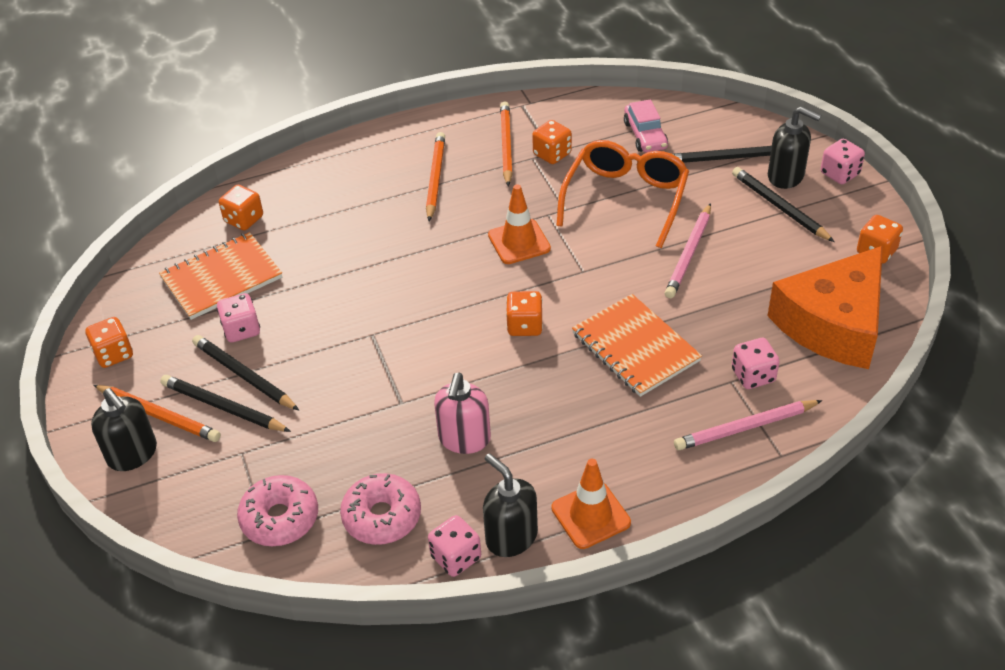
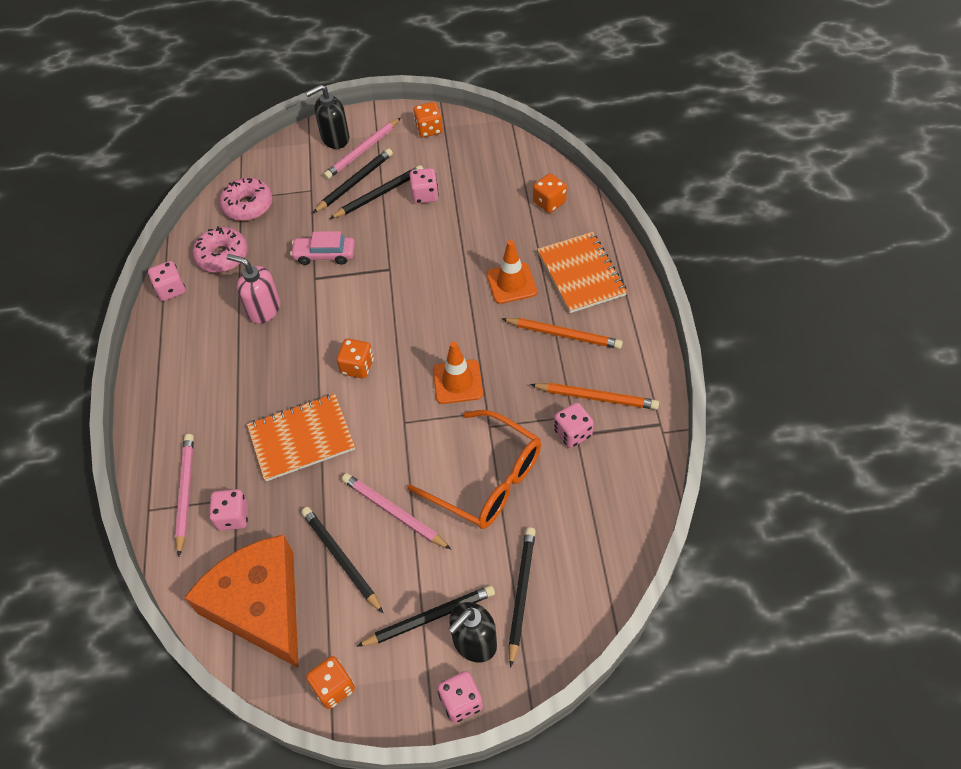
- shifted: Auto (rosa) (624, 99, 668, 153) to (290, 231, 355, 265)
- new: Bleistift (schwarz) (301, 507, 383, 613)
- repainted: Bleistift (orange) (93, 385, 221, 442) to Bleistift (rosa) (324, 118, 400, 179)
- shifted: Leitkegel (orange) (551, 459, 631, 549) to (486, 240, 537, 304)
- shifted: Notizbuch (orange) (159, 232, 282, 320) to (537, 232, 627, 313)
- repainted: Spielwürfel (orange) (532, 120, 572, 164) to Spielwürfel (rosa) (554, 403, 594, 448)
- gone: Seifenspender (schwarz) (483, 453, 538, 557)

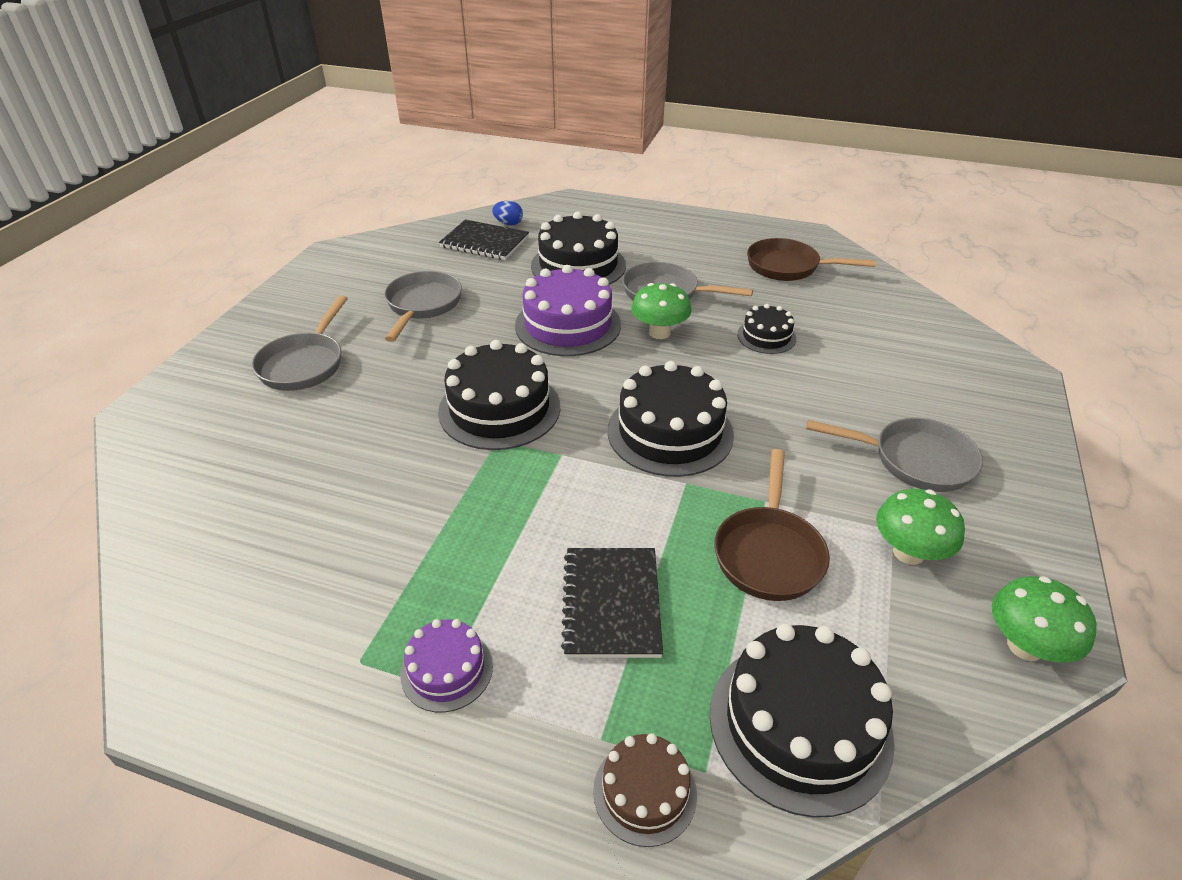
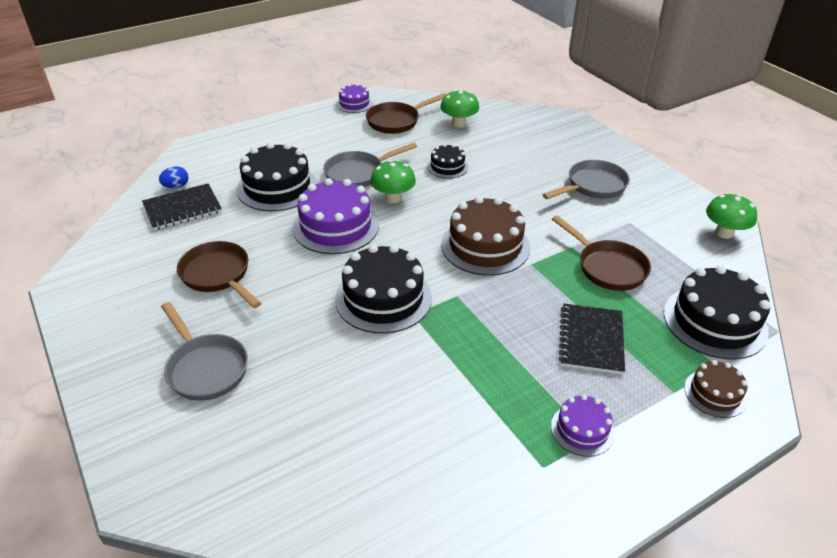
- repainted: Pfanne (grau) (384, 271, 462, 342) to Pfanne (braun) (177, 241, 261, 308)
- new: Kuchen (lila) (336, 83, 373, 113)
- shifted: Pilz (grün) (876, 489, 965, 565) to (440, 90, 479, 128)
- repainted: Kuchen (schwarz) (608, 361, 734, 477) to Kuchen (braun) (441, 196, 530, 276)
- rotated: Notizbuch (schwarz) (561, 548, 663, 658) = (559, 304, 625, 374) 60 degrees clockwise

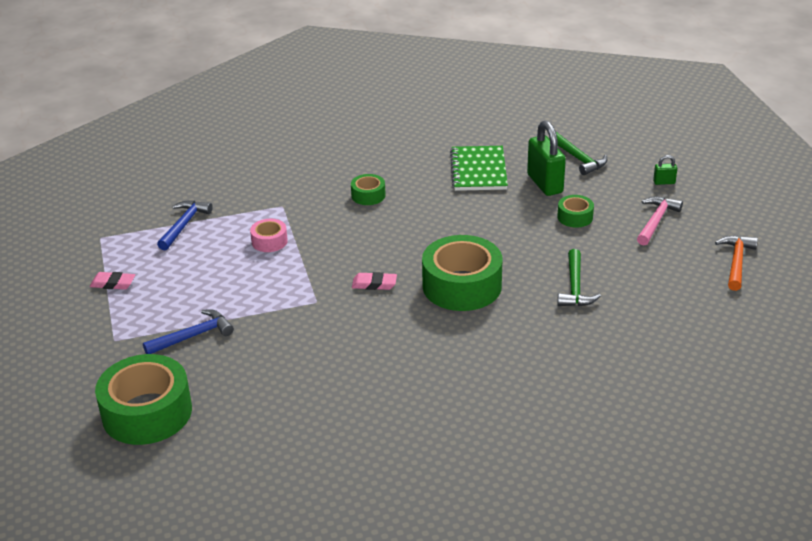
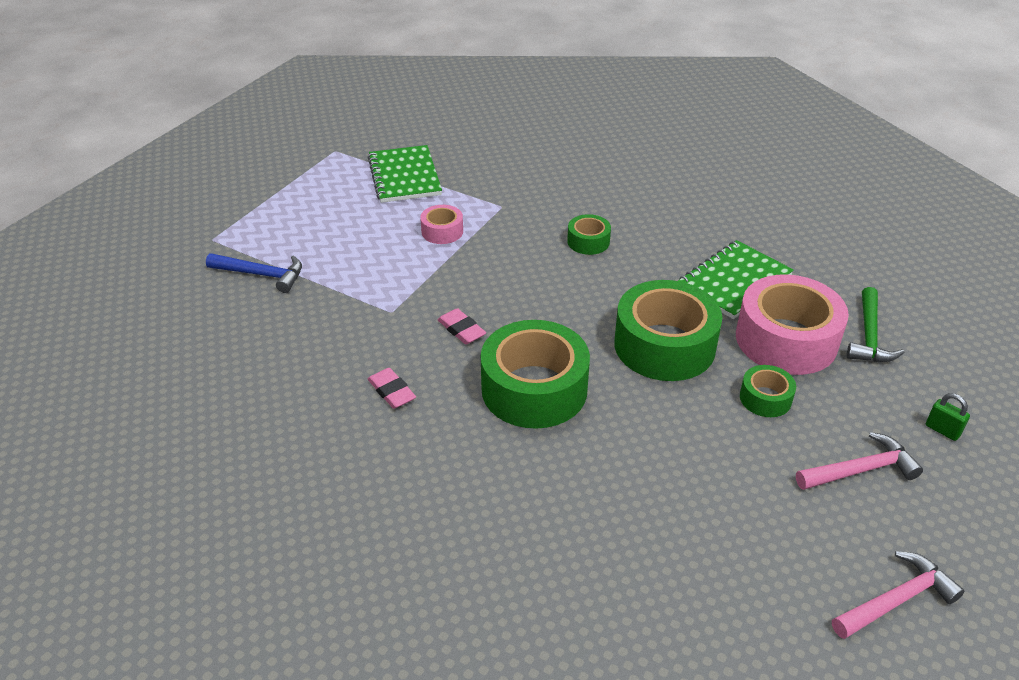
- swapped: Hammer (blau) (157, 200, 213, 250) to Notizbuch (grün) (368, 145, 442, 203)
- shifted: Radiergummi (rosa) (90, 272, 135, 290) to (368, 368, 416, 409)
- shifted: Klebeband (grün) (95, 354, 192, 445) to (614, 280, 722, 381)
- swapped: Vorhängeschloss (grün) (527, 120, 566, 196) to Klebeband (rosa) (736, 274, 849, 375)
- repainted: Hammer (orange) (715, 235, 758, 291) to Hammer (rosa) (832, 551, 964, 639)
- gone: Hammer (grün) (557, 249, 601, 306)

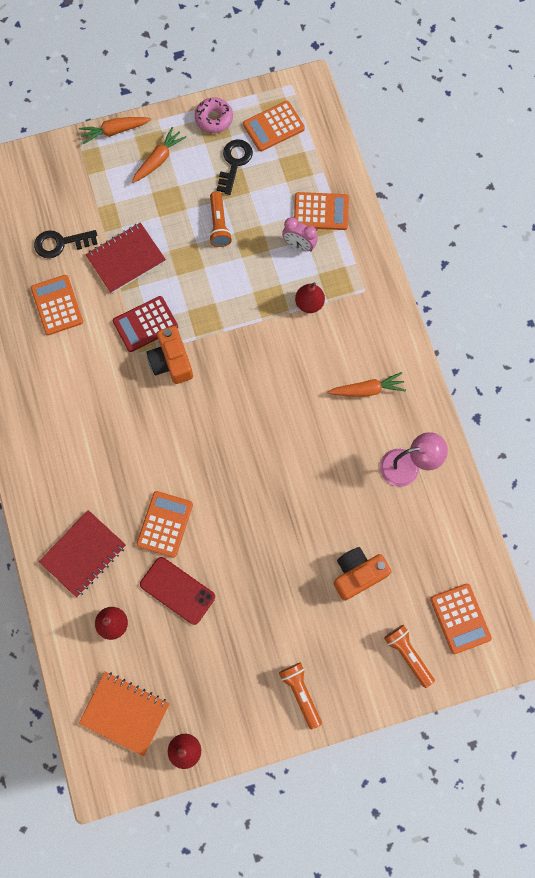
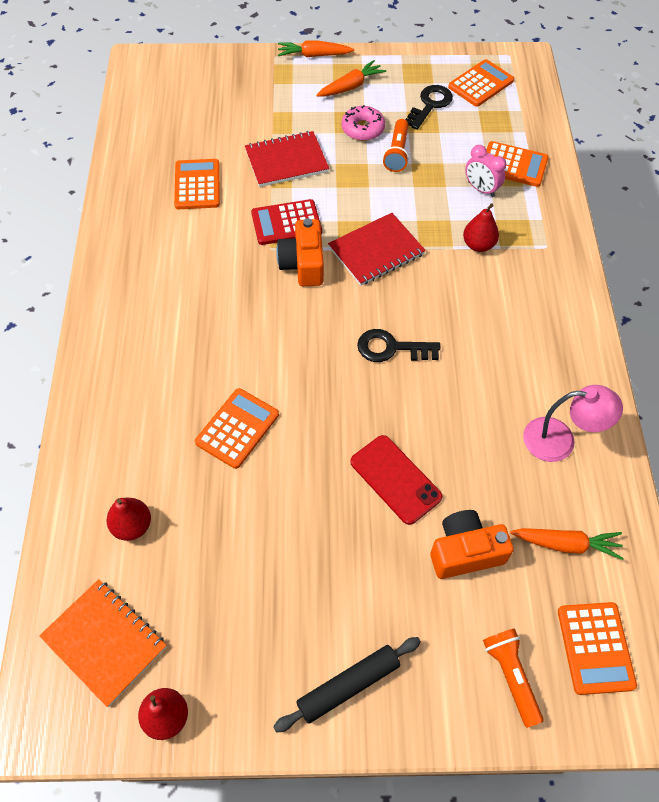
- swapped: Taschenlampe (orange) (279, 663, 322, 730) to Nudelholz (schwarz) (273, 637, 421, 733)
- shifted: Notizbuch (rot) (39, 510, 126, 598) to (328, 213, 426, 286)
- shifted: Donut (rosa) (195, 97, 233, 133) to (342, 105, 385, 141)
- shifted: Handy (rot) (140, 557, 215, 625) to (350, 435, 442, 525)
- shifted: Schlüssel (schwarz) (34, 230, 97, 258) to (357, 329, 441, 362)
- rotated: Taschenrechner (orange) (243, 101, 305, 151) = (448, 59, 514, 107) 150 degrees clockwise
- shifted: Karotte (orange) (327, 372, 406, 397) to (510, 528, 624, 560)

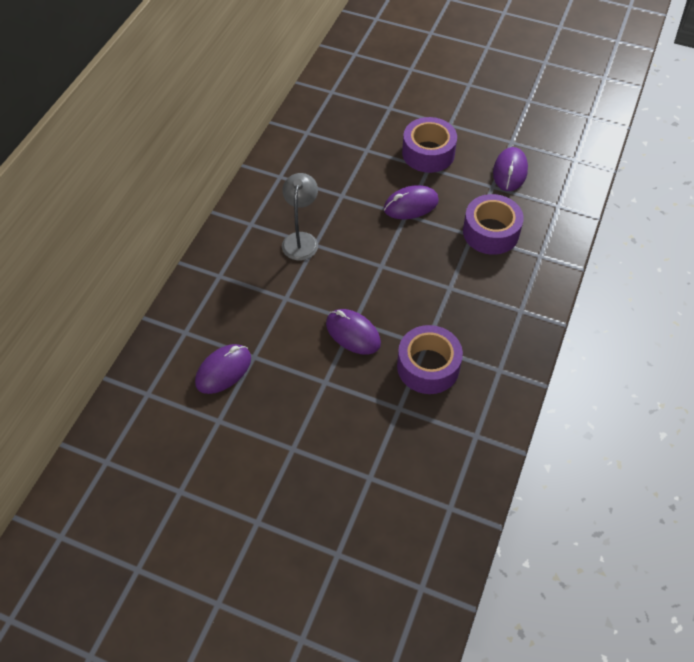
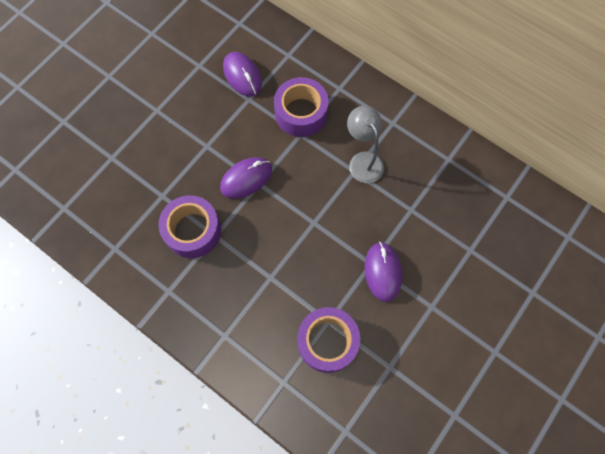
- shifted: Klebeband (lila) (402, 117, 457, 173) to (274, 77, 328, 137)
- rotated: Lampe (grau) (282, 173, 318, 260) = (347, 106, 384, 183) 135 degrees counterclockwise
- gone: Computermaus (lila) (493, 147, 528, 191)

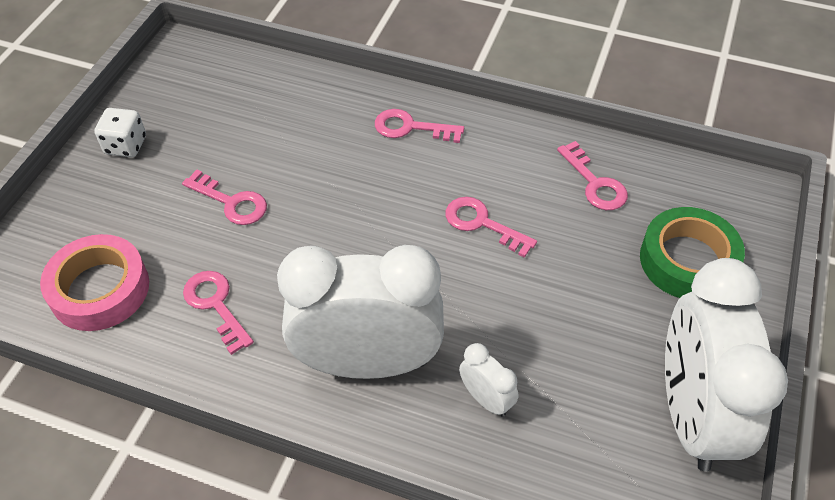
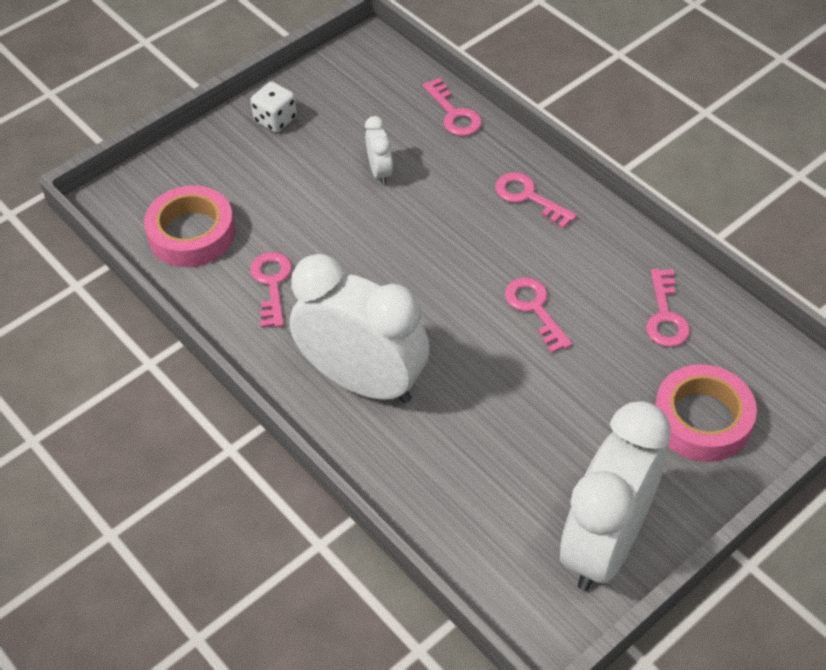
- shifted: Wecker (weiß) (459, 343, 519, 417) to (365, 116, 393, 185)
- shifted: Schlüssel (rosa) (182, 170, 267, 225) to (422, 78, 482, 136)
- repainted: Klebeband (grün) (640, 207, 745, 298) to Klebeband (rosa) (655, 364, 757, 462)

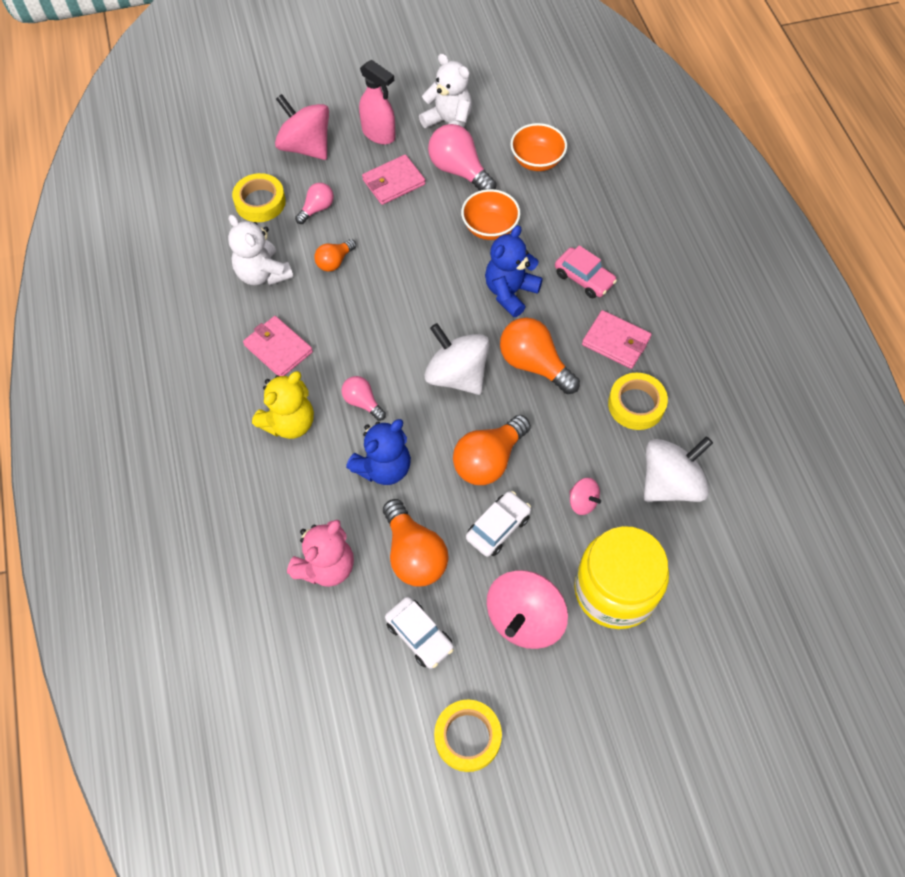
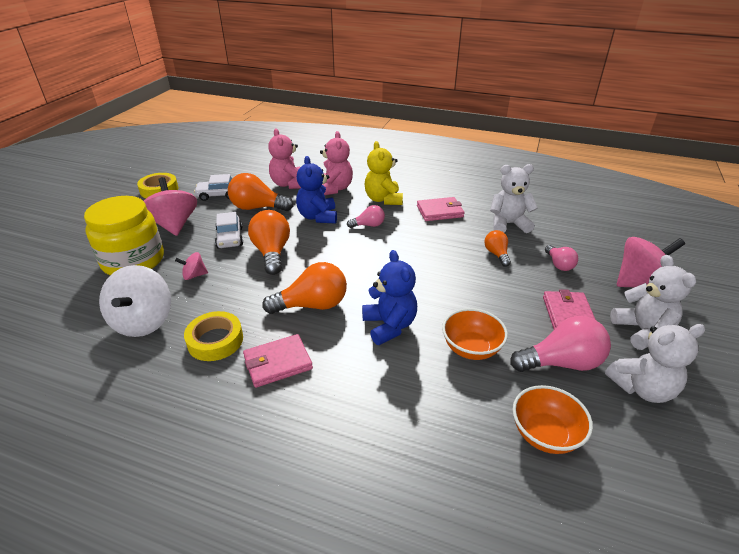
- new: Teddybär (rosa) (320, 131, 353, 195)
- swapped: Sprühflasche (rosa) (359, 60, 396, 145) to Teddybär (weiß) (610, 255, 696, 350)
- gone: Klebeband (gelb) (232, 173, 286, 222)
- gone: Kreisel (weiß) (425, 323, 489, 395)
- gone: Auto (rosa) (555, 245, 617, 298)

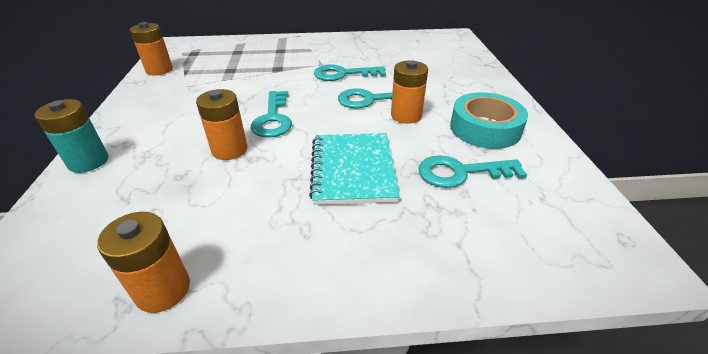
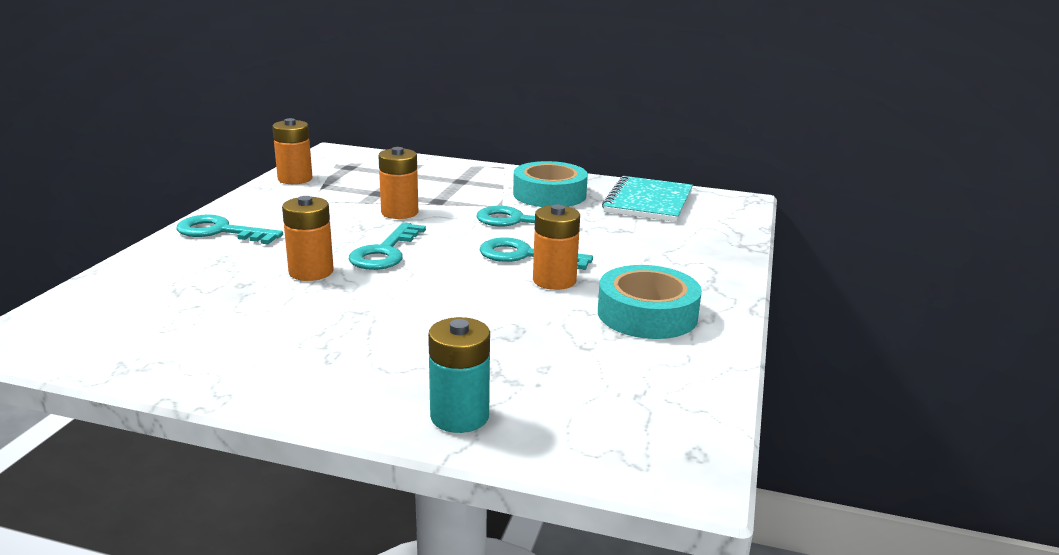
- shifted: Schlüssel (türkis) (419, 155, 527, 188) to (176, 215, 283, 244)
- shifted: Batterie (orange) (97, 212, 190, 313) to (378, 147, 418, 219)
- shifted: Batterie (türkis) (35, 99, 108, 173) to (428, 317, 490, 433)
- new: Klebeband (türkis) (513, 161, 588, 207)
- shifted: Notizbuch (türkis) (309, 133, 400, 205) to (602, 176, 693, 222)

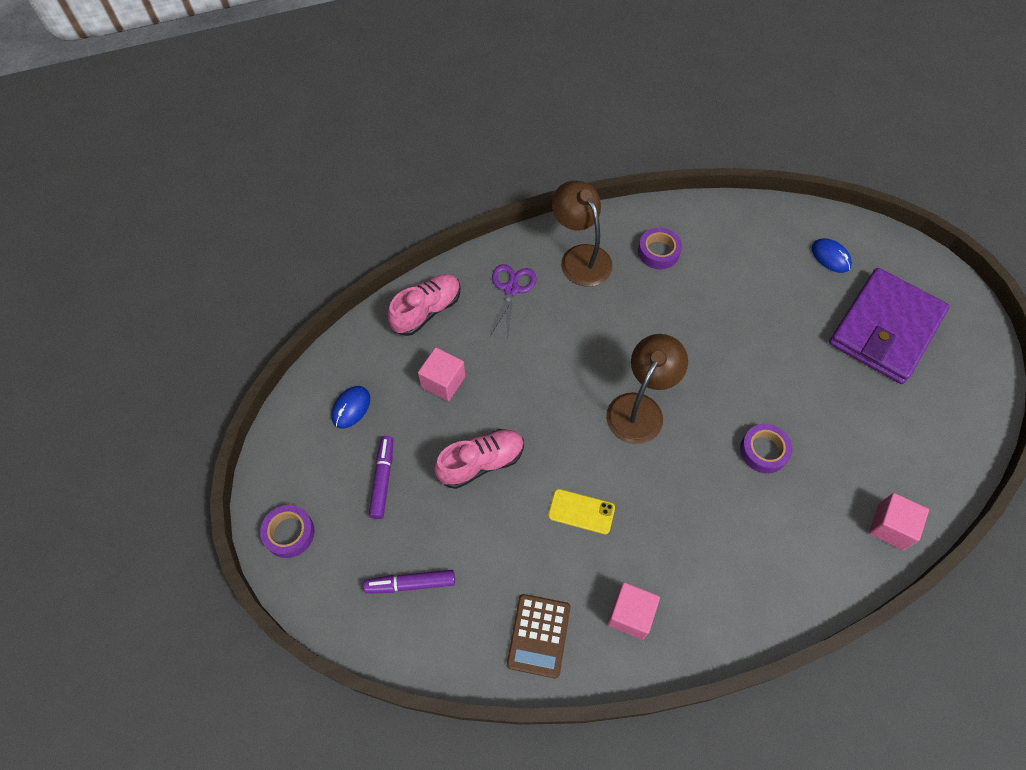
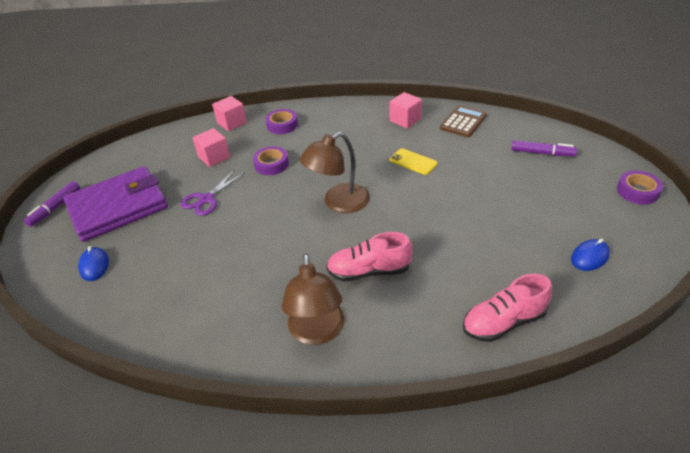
- shifted: Filzstift (lila) (369, 436, 393, 519) to (24, 181, 80, 227)
- shifted: Schere (lila) (490, 264, 537, 339) to (181, 169, 245, 216)
- shifted: Kubus (rosa) (418, 347, 465, 401) to (193, 128, 230, 167)
- shifted: Klebeband (lila) (638, 228, 682, 269) to (265, 109, 298, 134)
- shifted: Schuh (rosa) (434, 429, 524, 489) to (326, 232, 413, 282)

